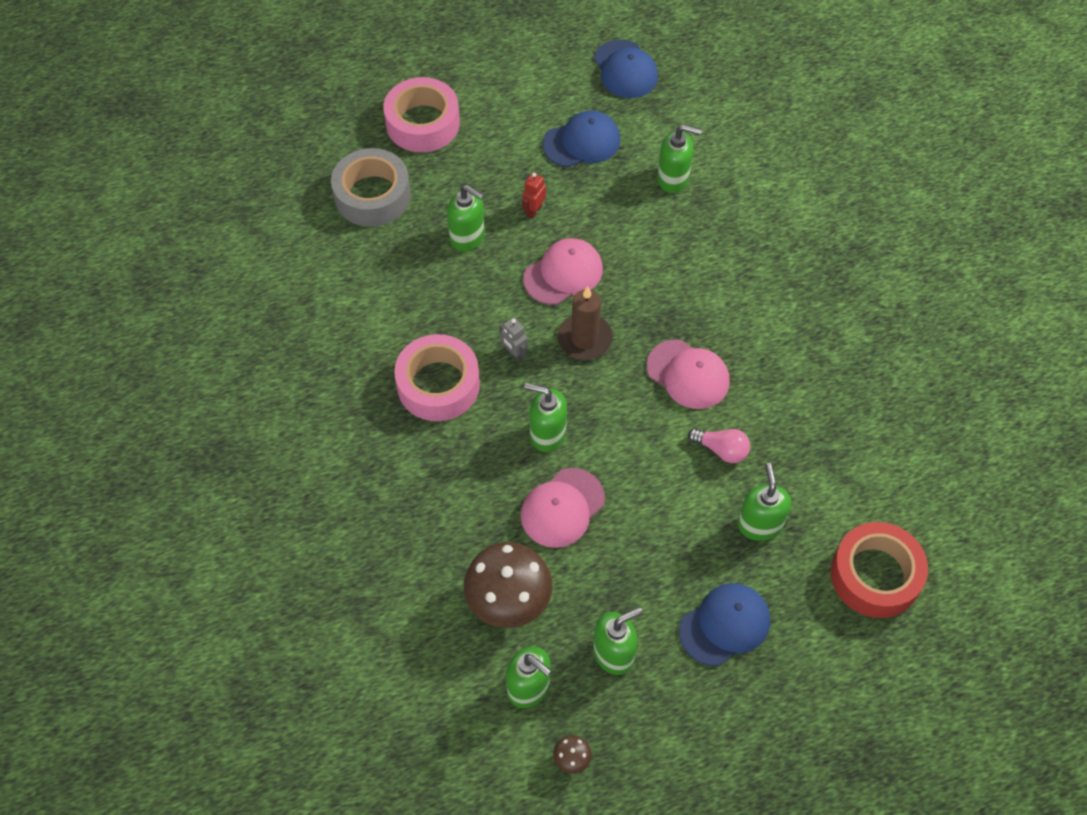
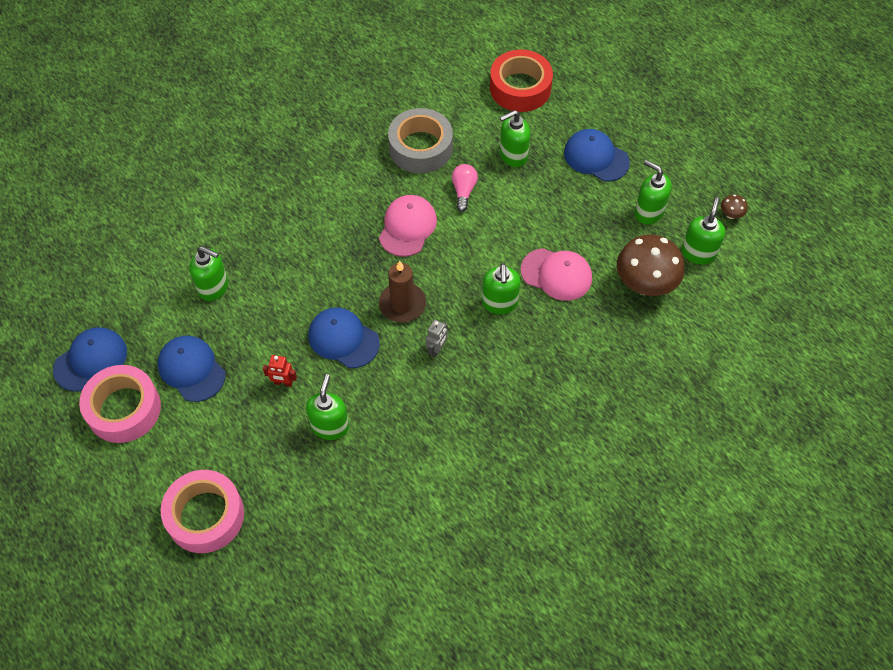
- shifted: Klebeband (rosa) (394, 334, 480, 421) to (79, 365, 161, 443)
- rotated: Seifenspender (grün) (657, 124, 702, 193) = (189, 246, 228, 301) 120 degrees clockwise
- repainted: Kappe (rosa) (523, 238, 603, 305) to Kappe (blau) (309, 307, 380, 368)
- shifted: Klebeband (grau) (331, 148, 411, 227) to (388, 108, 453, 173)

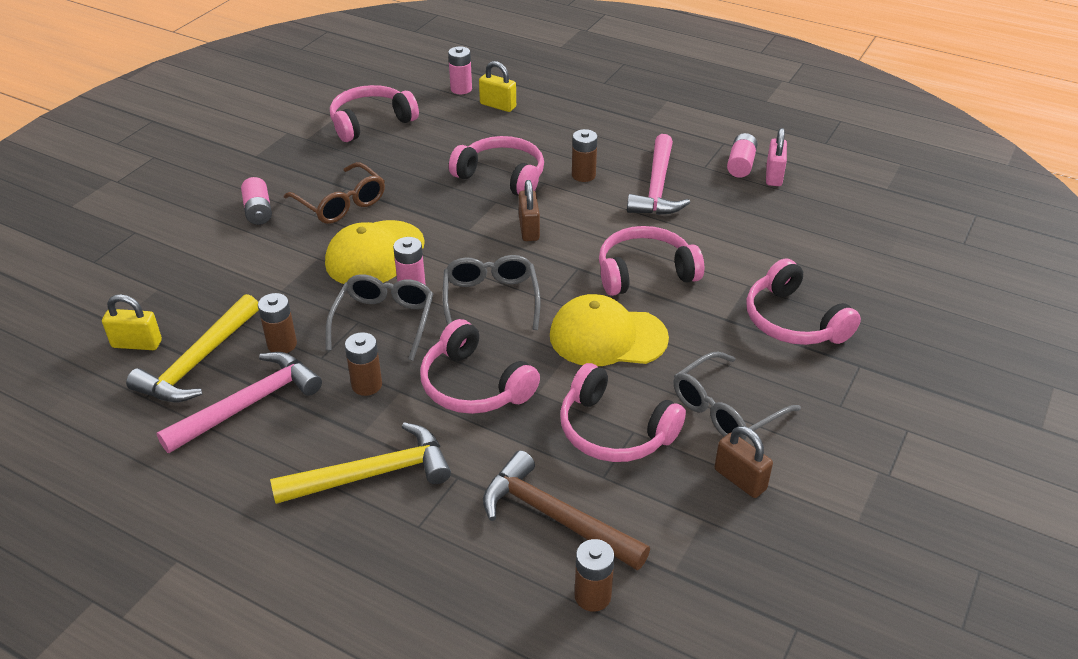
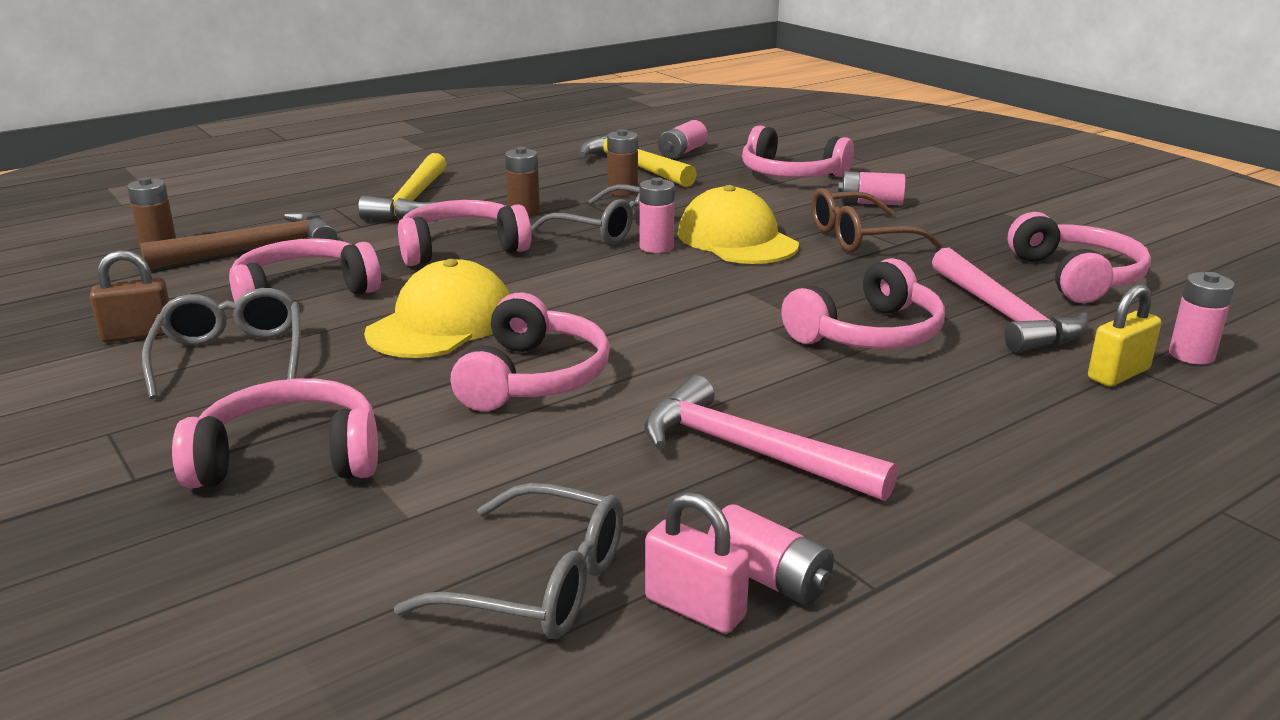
- shifted: Brille (grau) (443, 255, 540, 330) to (394, 483, 623, 639)
- swapped: Vorhängeschloss (gelb) (102, 294, 162, 350) to Batterie (rosa) (658, 120, 708, 159)
- new: Kopfhörer (rosa) (742, 125, 854, 178)
- shifted: Hammer (rosa) (157, 352, 322, 453) to (932, 248, 1089, 353)
- gone: Vorhängeschloss (braun) (519, 180, 540, 241)
- gone: Batterie (braun) (572, 129, 598, 182)

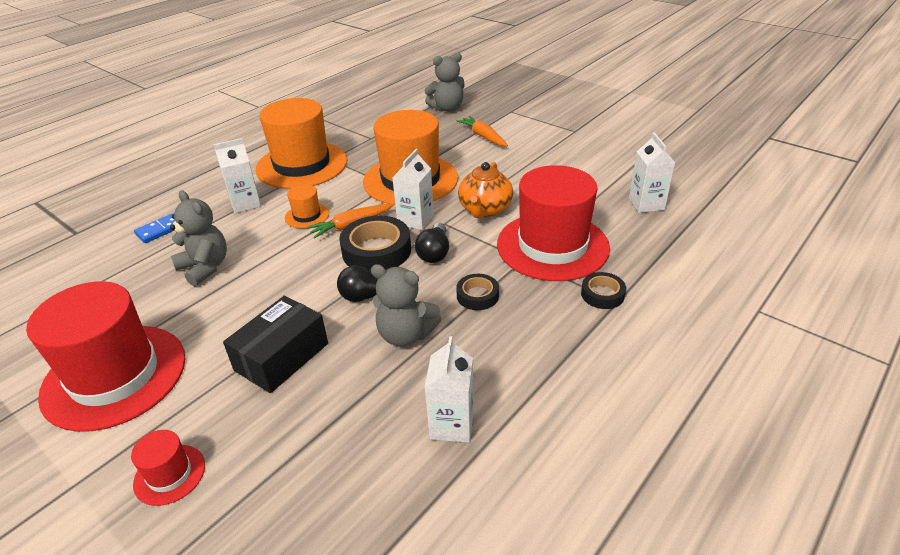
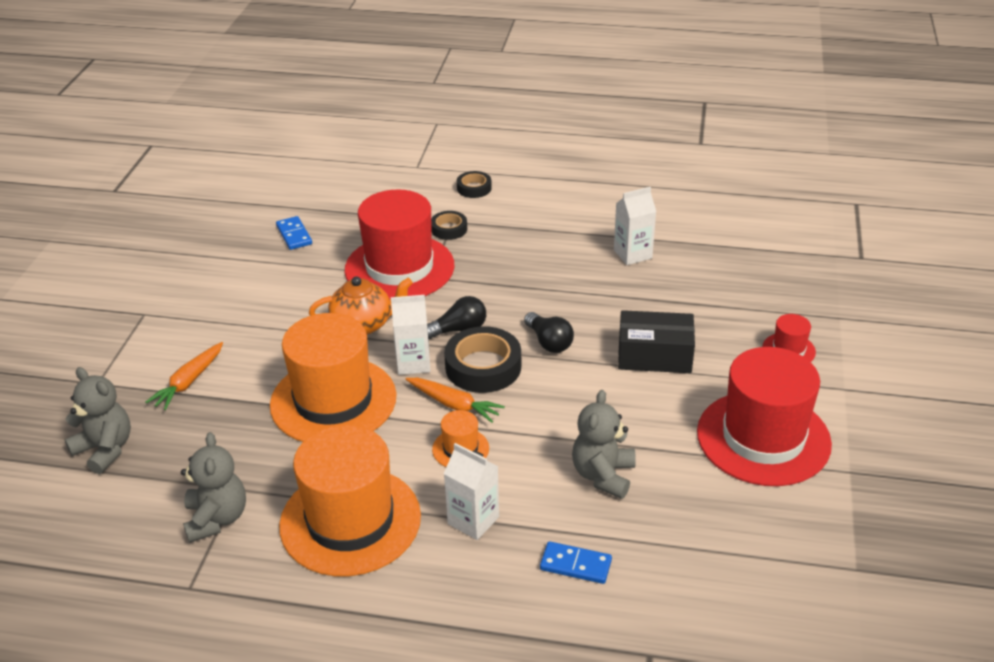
- shifted: Teddybär (grau) (371, 264, 441, 347) to (181, 432, 246, 543)
- swapped: Getränkekarton (weiß) (629, 133, 675, 213) to Dominostein (blau) (276, 216, 312, 250)
- shifted: Klebeband (schwarz) (456, 274, 499, 310) to (457, 171, 492, 198)

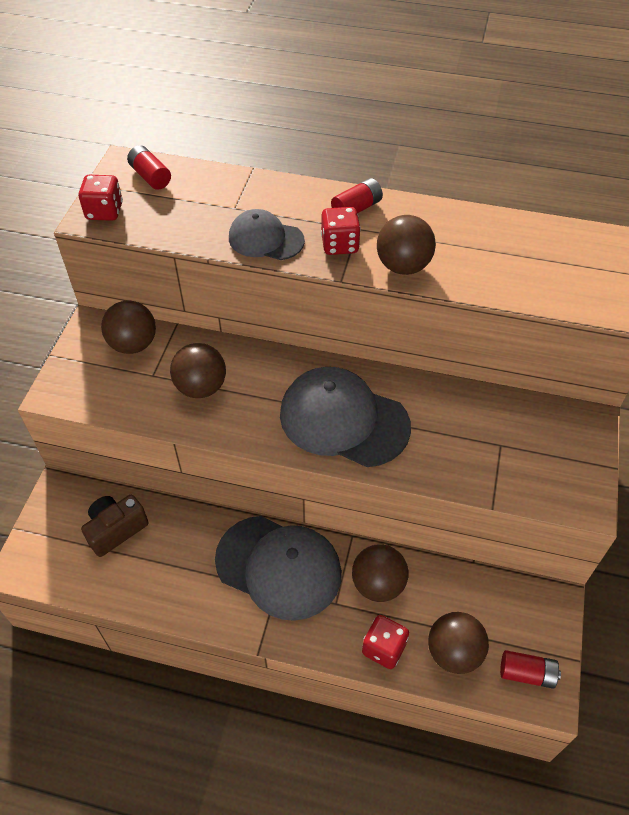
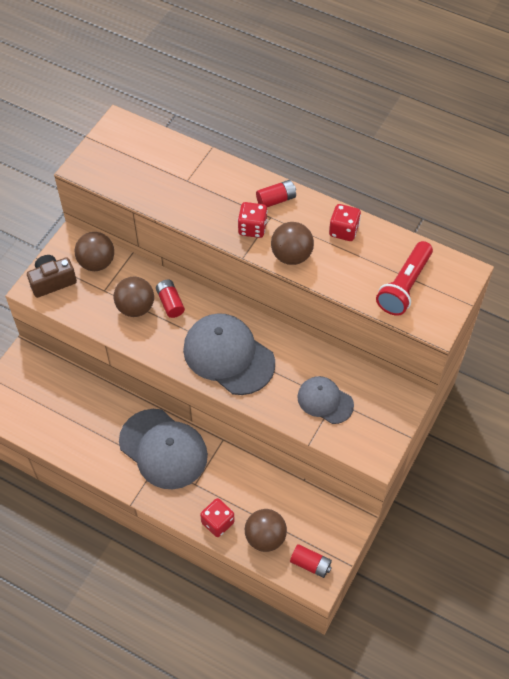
- shifted: Kamera (braun) (81, 495, 149, 557) to (27, 255, 77, 298)
- shifted: Batterie (rot) (127, 145, 171, 190) to (156, 280, 185, 318)
- shifted: Kappe (grau) (229, 209, 305, 260) to (297, 376, 354, 424)
- shifted: Spielwürfel (rot) (78, 175, 123, 221) to (329, 204, 361, 241)
- new: Taschenlampe (rot) (376, 241, 433, 316)
- gone: Ball (braun) (352, 544, 409, 602)

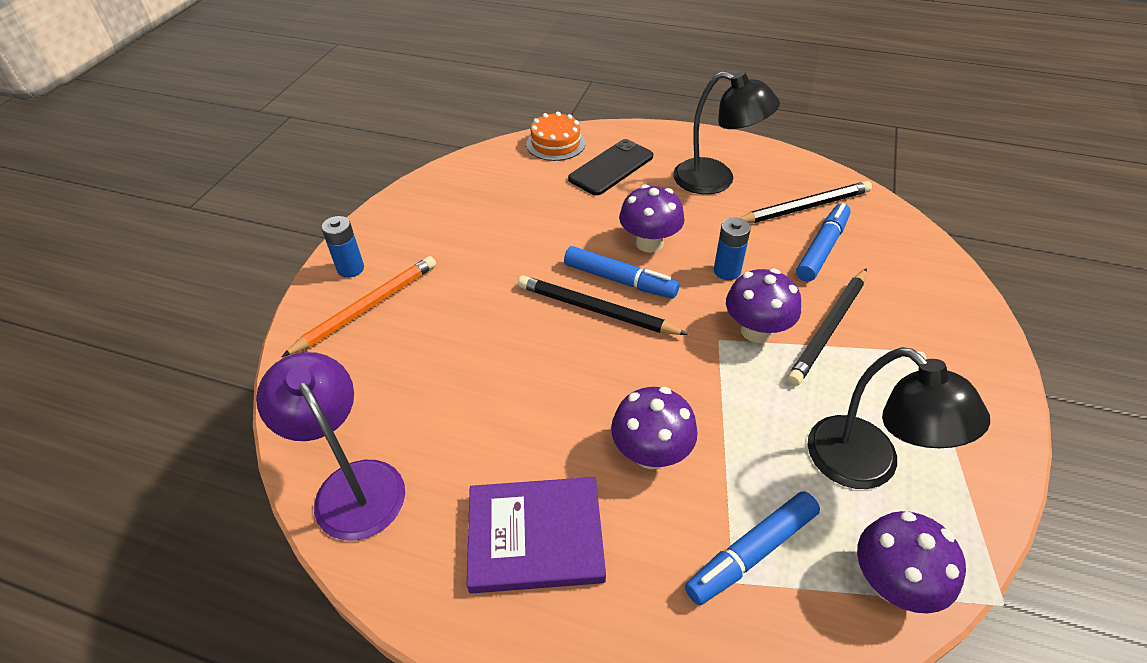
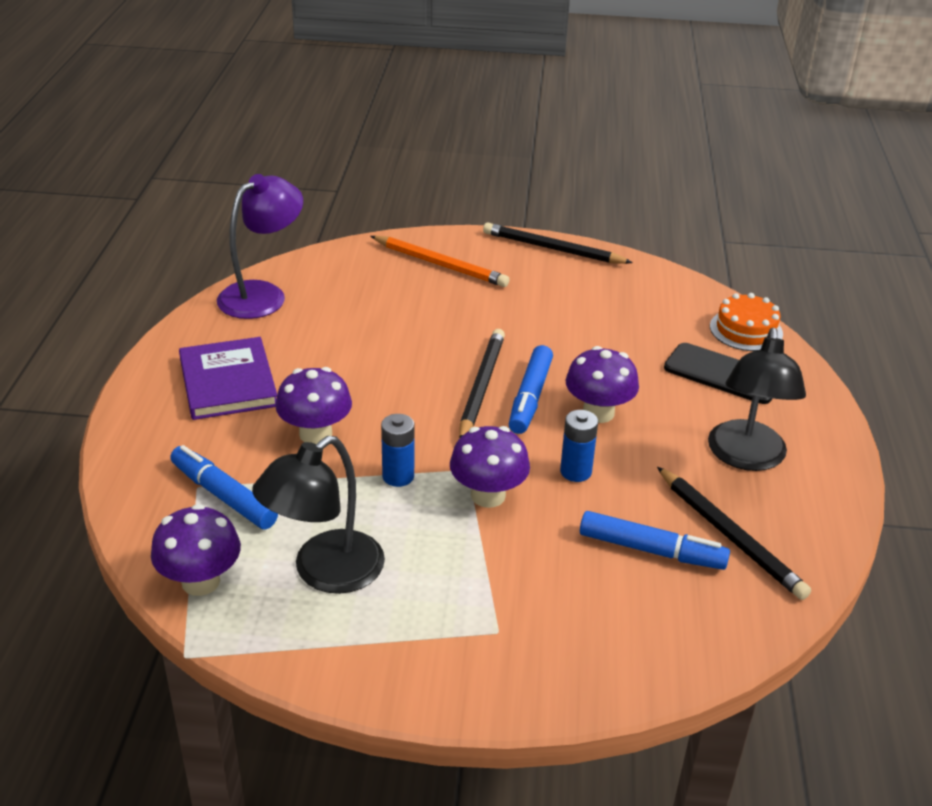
- shifted: Batterie (blau) (321, 216, 364, 278) to (381, 414, 414, 487)
- shifted: Bleistift (schwarz) (787, 268, 867, 386) to (483, 223, 633, 264)

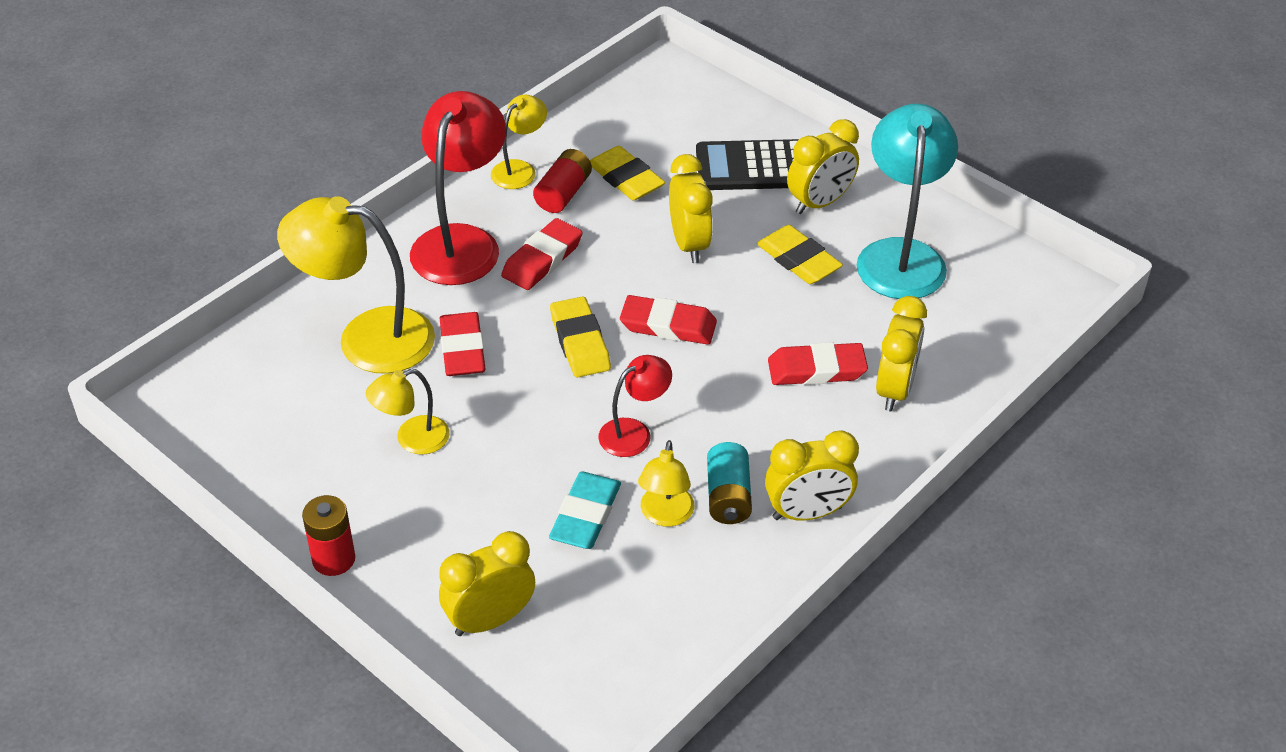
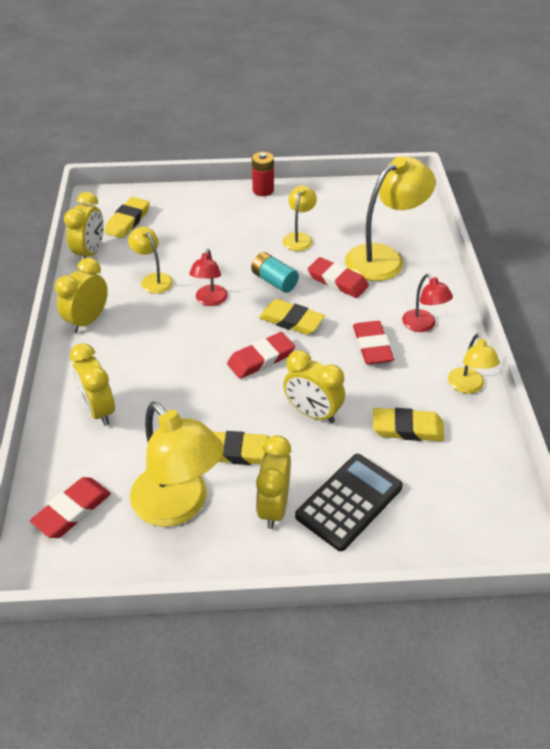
- shifted: Radiergummi (rot) (768, 342, 868, 385) to (30, 477, 111, 538)
- shifted: Wecker (gelb) (439, 531, 535, 636) to (64, 192, 104, 261)
- new: Radiergummi (gelb) (105, 197, 150, 238)
- repainted: Lampe (türkis) (857, 104, 958, 299) to Lampe (gelb) (130, 402, 224, 527)
- shifted: Batterie (türkis) (707, 442, 752, 524) to (251, 252, 299, 293)
- scaled: Lampe (rot) (410, 91, 506, 285) = (402, 274, 453, 332) x0.53
- gone: Batterie (rot) (533, 149, 592, 213)
- gone: Radiergummi (türkis) (549, 471, 621, 549)

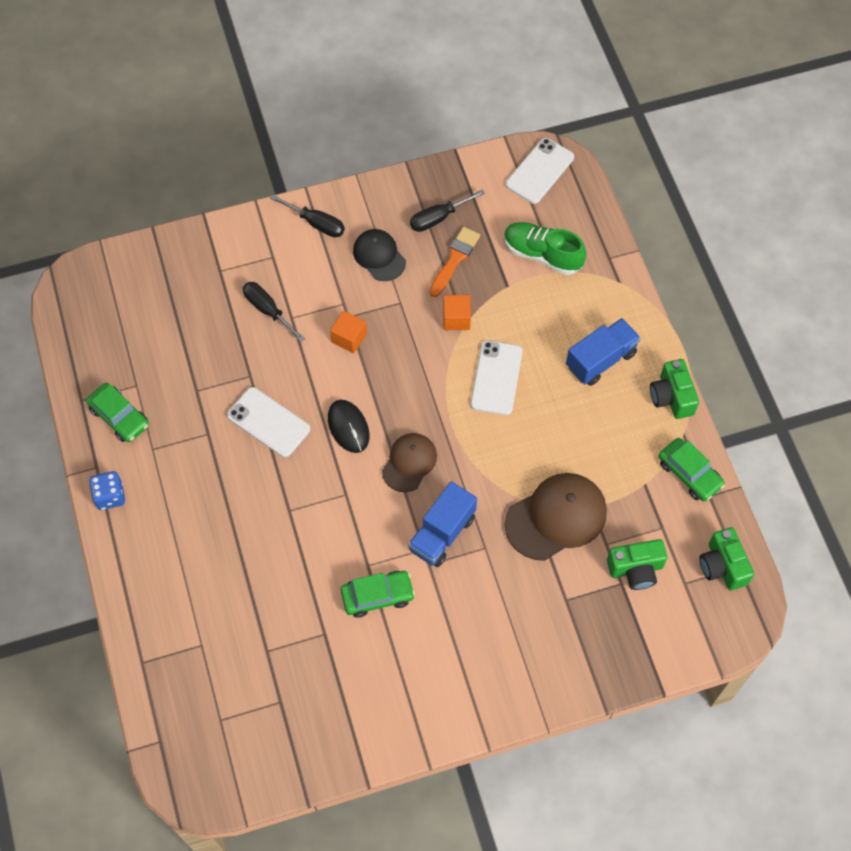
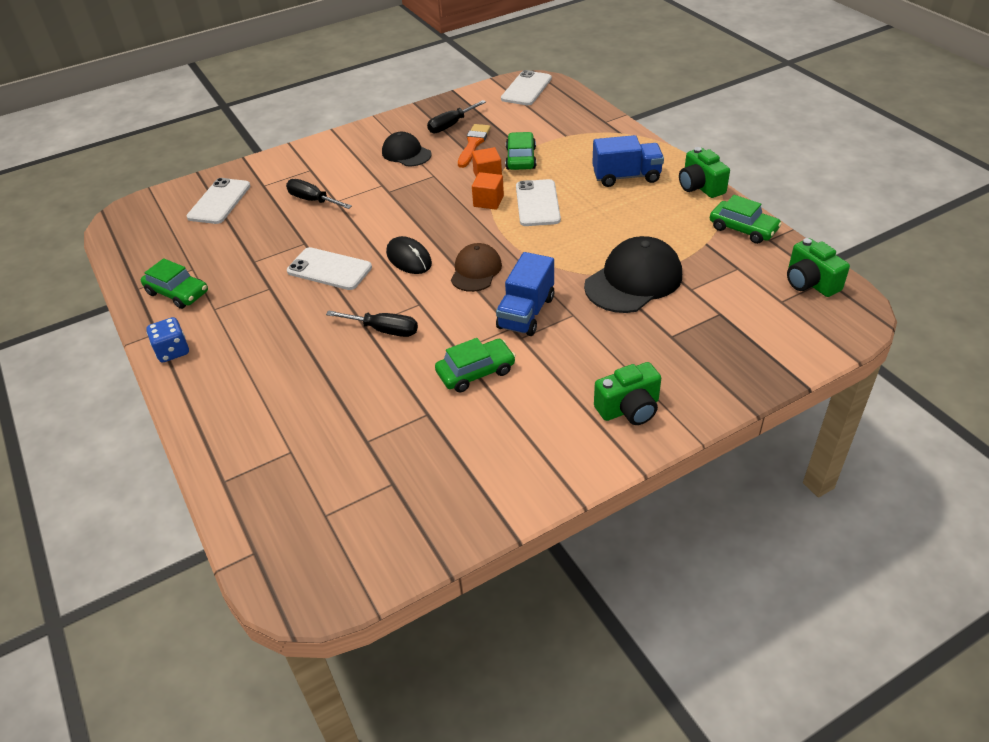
- new: Handy (weiß) (187, 178, 250, 224)
- shifted: Schraubenzieher (schwarz) (270, 195, 345, 237) to (326, 310, 418, 337)
- shifted: Kubus (orange) (330, 311, 367, 353) to (472, 172, 504, 210)
- new: Auto (grün) (505, 132, 536, 170)
- repainted: Kappe (braun) (505, 473, 607, 561) to Kappe (schwarz) (584, 236, 682, 313)
- rotated: Lastwagen (blau) (566, 318, 641, 386) = (592, 135, 664, 187) 45 degrees clockwise
- shifted: Kamera (grün) (607, 539, 667, 590) to (594, 362, 661, 425)
- gone: Schuh (grün) (504, 222, 587, 275)

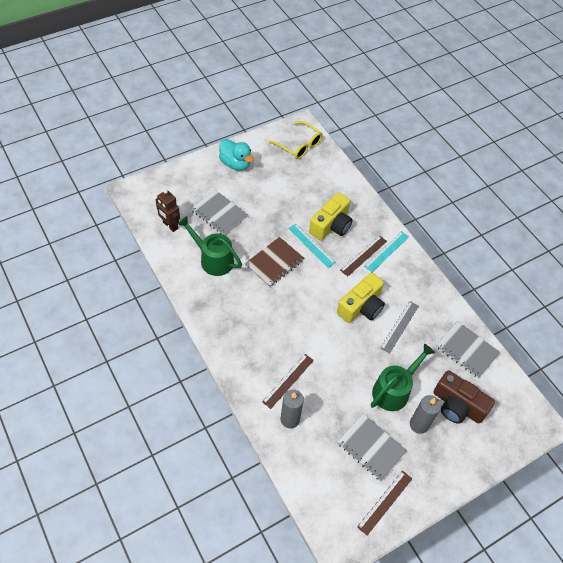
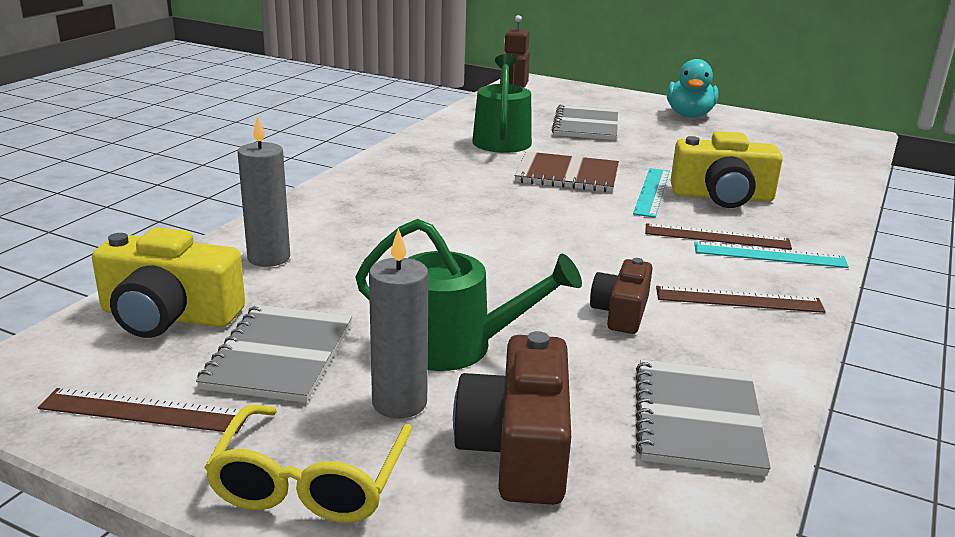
- shifted: Kamera (gelb) (337, 272, 385, 323) to (92, 227, 245, 338)
- shifted: Brille (gelb) (269, 121, 322, 159) to (204, 405, 412, 523)
- swapped: Lineal (grau) (380, 301, 419, 354) to Kamera (braun) (590, 258, 653, 334)
- shifted: Lineal (braun) (262, 354, 314, 409) to (656, 286, 826, 313)

